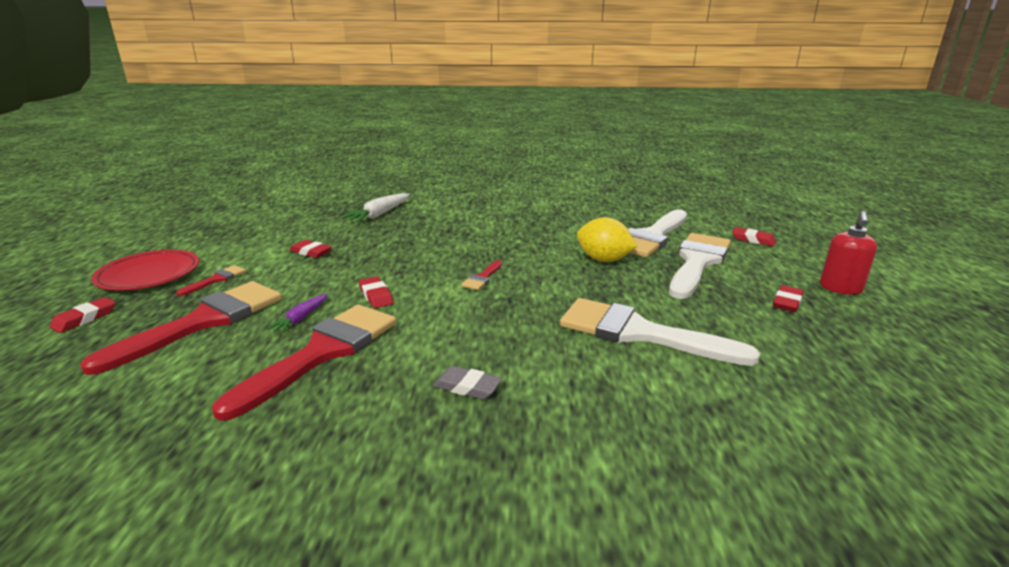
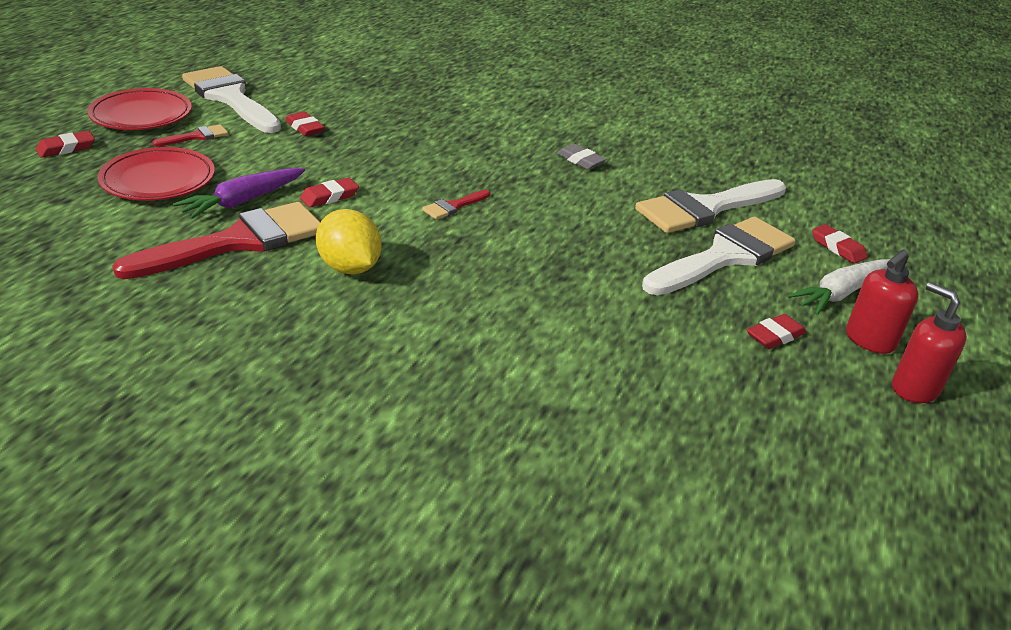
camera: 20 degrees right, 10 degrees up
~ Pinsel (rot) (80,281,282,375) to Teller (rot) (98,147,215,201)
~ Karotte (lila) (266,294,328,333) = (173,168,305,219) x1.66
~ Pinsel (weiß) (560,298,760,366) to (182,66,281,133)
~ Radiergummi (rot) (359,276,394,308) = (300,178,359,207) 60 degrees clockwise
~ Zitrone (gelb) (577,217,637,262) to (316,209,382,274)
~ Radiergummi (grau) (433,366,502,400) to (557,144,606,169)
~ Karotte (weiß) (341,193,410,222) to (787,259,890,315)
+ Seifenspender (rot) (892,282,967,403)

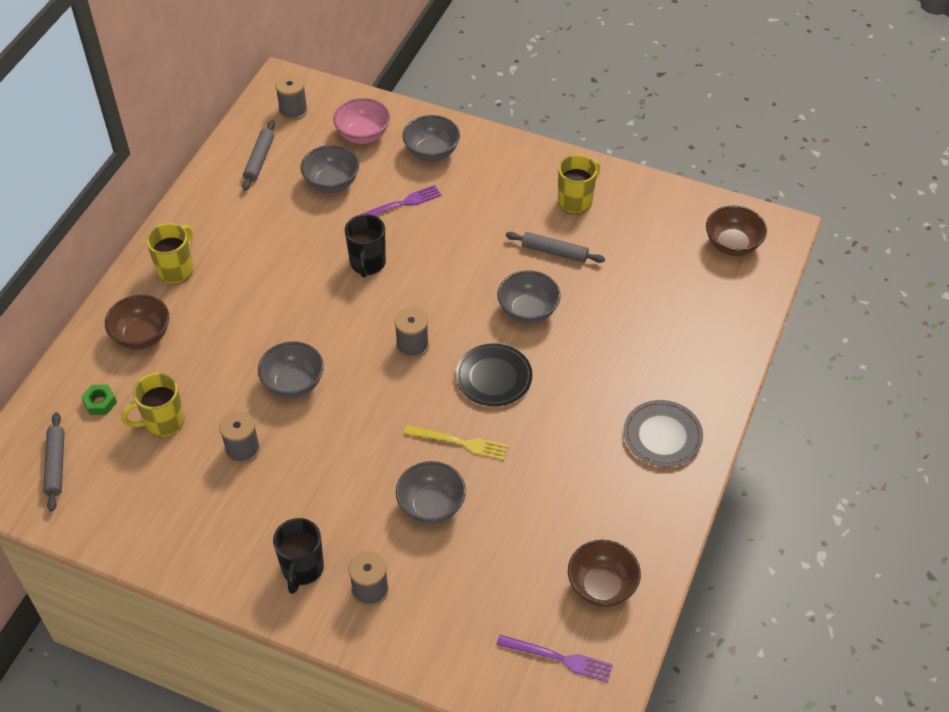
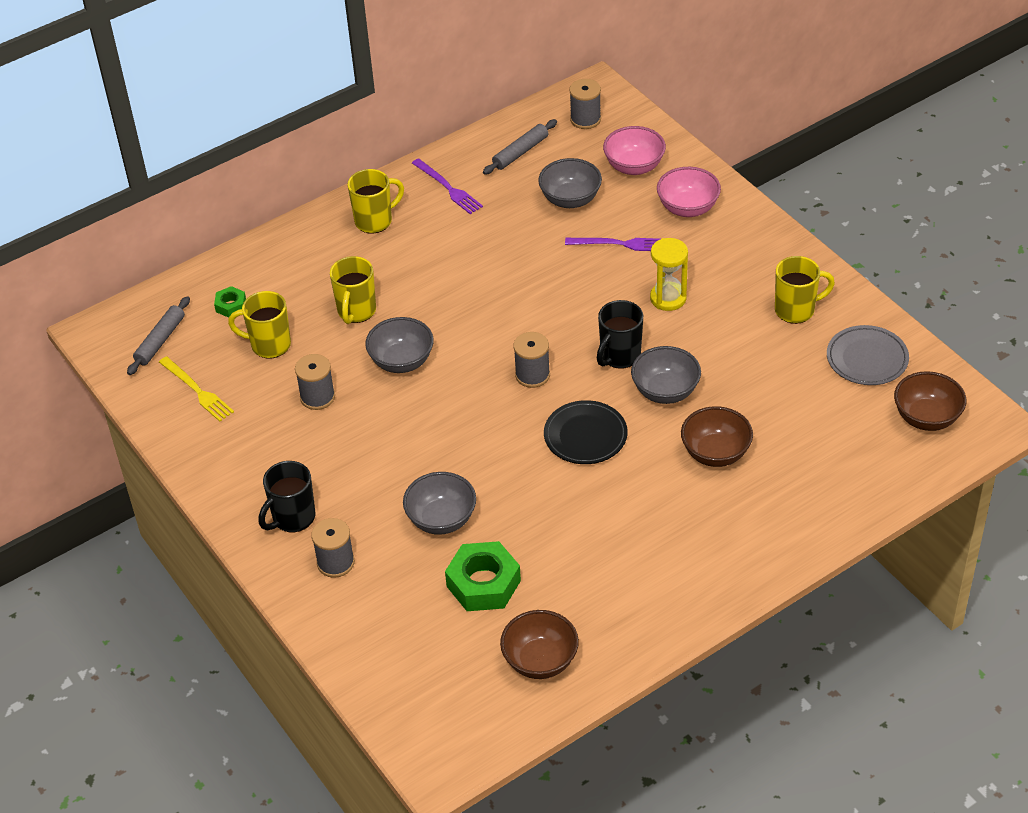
camera: 35 degrees right, 5 degrees down
~ Gabel (gelb) (404,425,509,460) to (159,356,234,421)
+ Tasse (gelb) (330,256,376,324)
~ Gabel (lila) (496,635,613,682) to (412,158,483,214)
+ Sechskantmutter (grün) (445,541,521,611)
~ Tasse (schwarz) (345,214,386,278) to (597,300,643,369)
+ Sanduhr (gelb) (650,238,688,311)
~ Schüssel (grau) (403,115,460,162) to Schüssel (rosa) (657,167,721,217)
~ Schüssel (braun) (105,295,169,350) to (681,406,753,467)
~ Teller (grau) (624,400,703,467) to (827,325,909,385)
- Nudelholz (grau) (506,232,605,263)

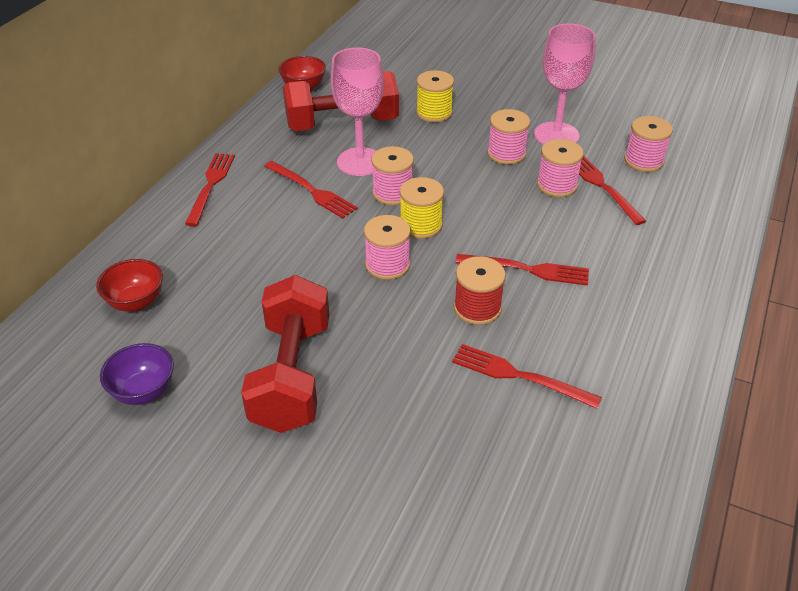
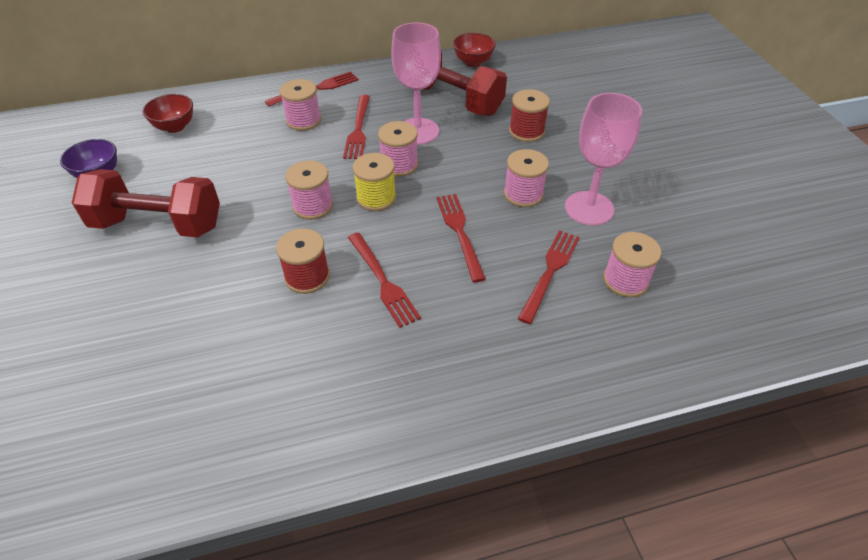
camera: 50 degrees right, 5 degrees up
~ Hantel (rot) (241,275,329,433) = (72,169,220,238) 45 degrees clockwise
~ Garnrolle (rosa) (537,139,584,197) to (280,79,321,131)
~ Gabel (rot) (452,344,602,409) to (436,194,486,282)
~ Garnrolle (gelb) (416,70,454,123) to Garnrolle (rot) (509,89,550,142)

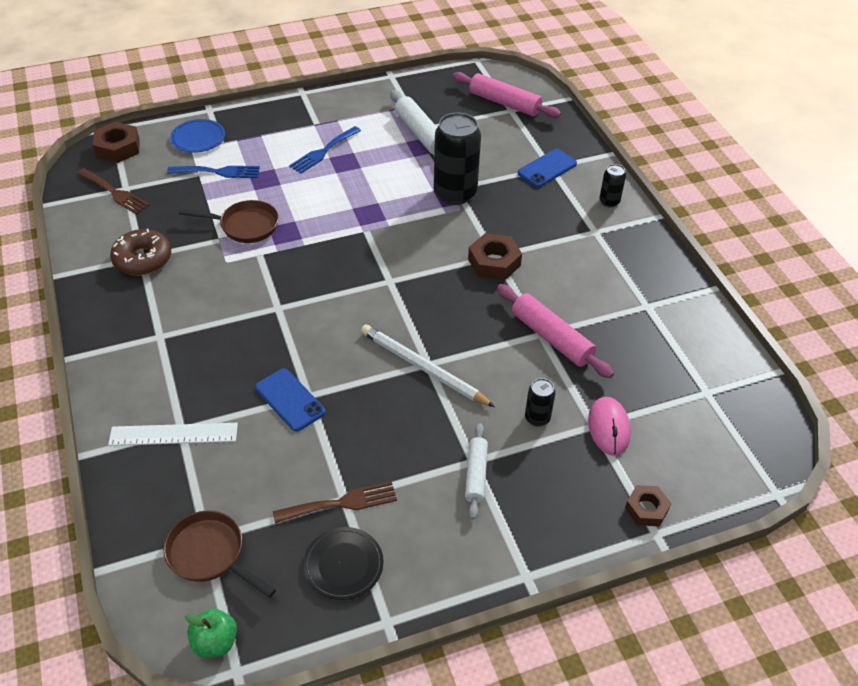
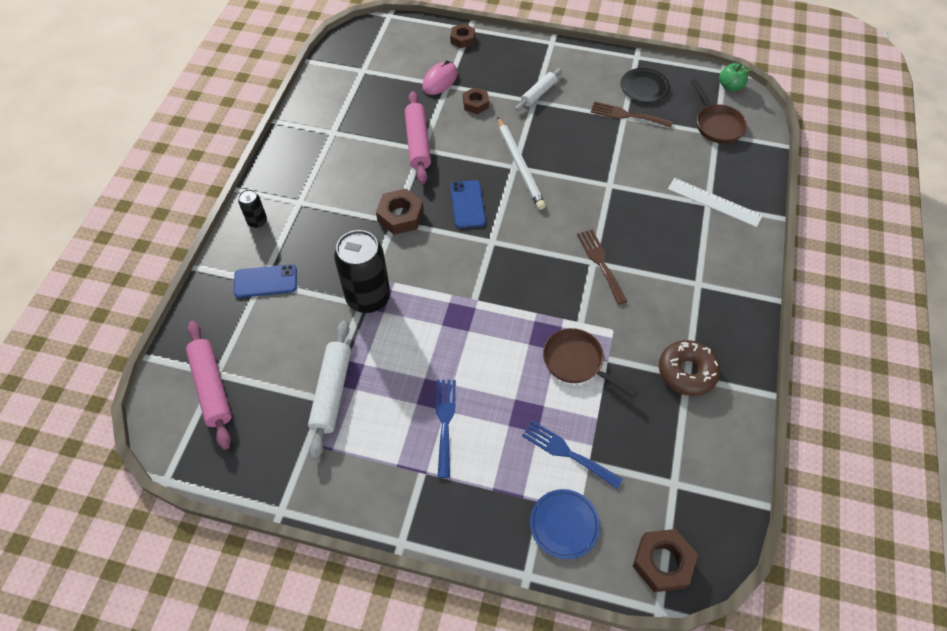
camera: 145 degrees left, 10 degrees up
~ Gabel (blau) (289,126,361,174) = (436,380,456,478) 75 degrees counterclockwise
~ Handy (blau) (255,368,325,431) to (450,180,486,228)
~ Dose (schwarz) (525,378,555,427) to Sechskantmutter (braun) (463,87,489,114)
~ Gabel (braun) (77,169,150,214) to (577,229,628,305)

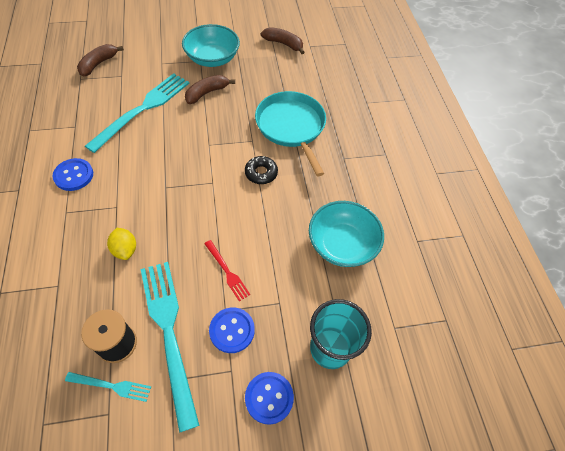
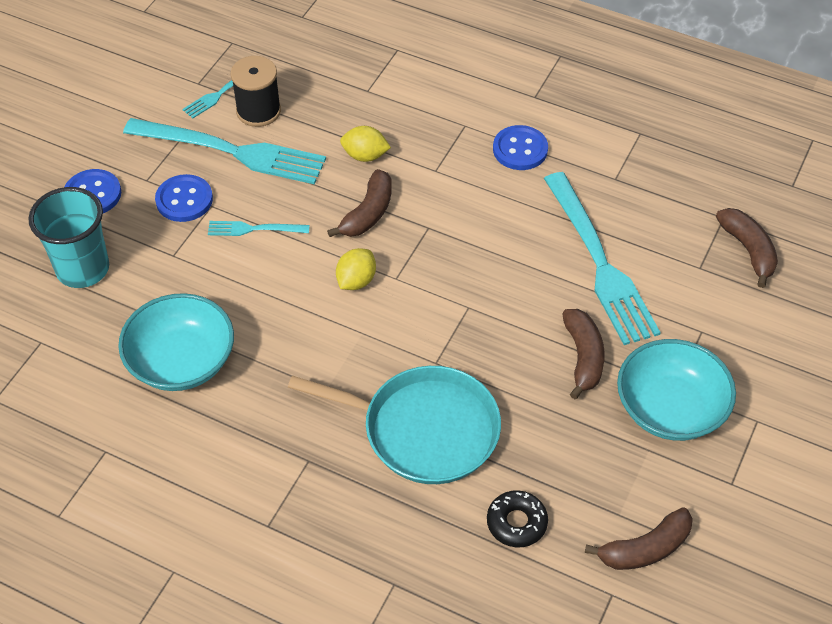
camera: 130 degrees right, 5 degrees down
~ Gabel (rot) (204,240,250,301) to Gabel (türkis) (208,221,310,236)
+ Banane (braun) (327,169,392,237)
+ Zitrone (gelb) (336,248,376,290)
~ Donut (schwarz) (245,156,278,184) to (487,490,548,547)

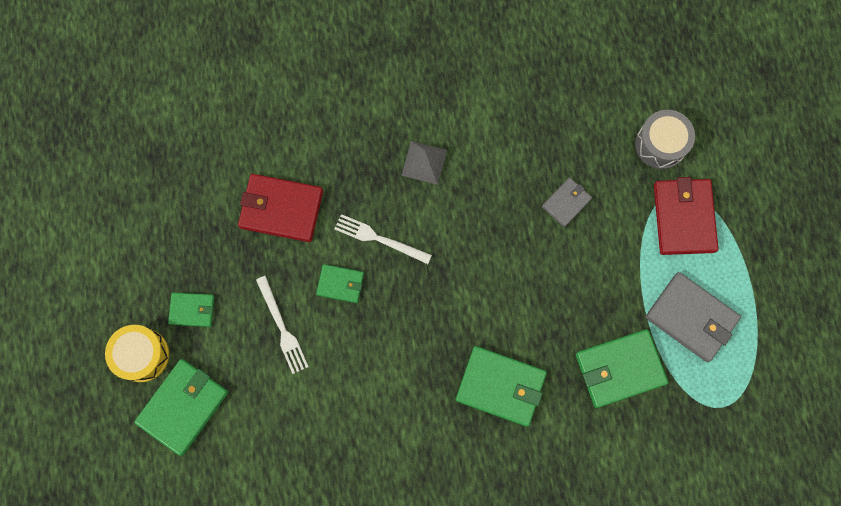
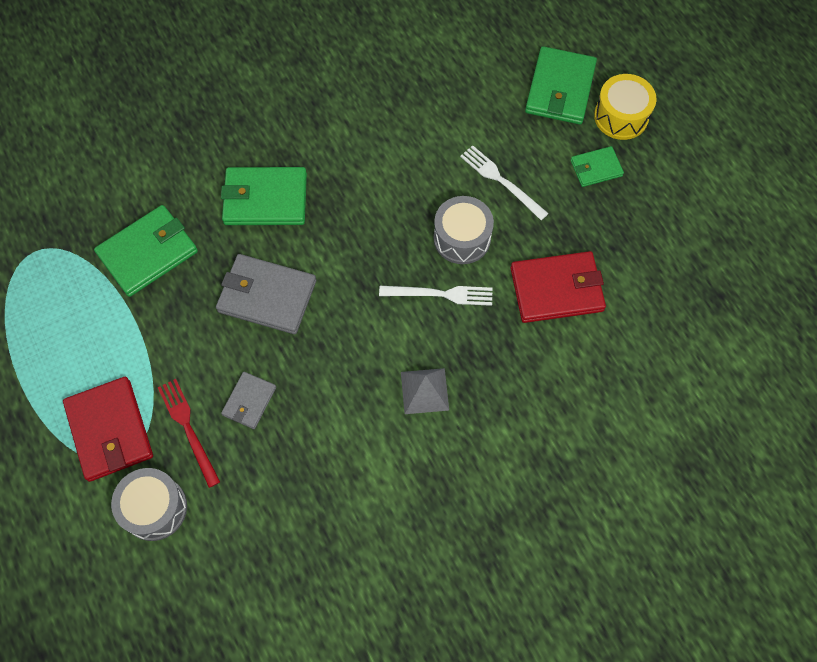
camera: 160 degrees right, 10 degrees down
+ Gabel (rot) (158,379,220,488)
~ Geldbörse (grau) (645,272,741,362) to (216,254,316,334)
~ Geldbörse (grün) (316,264,364,303) to Trommel (grau) (434,196,494,264)

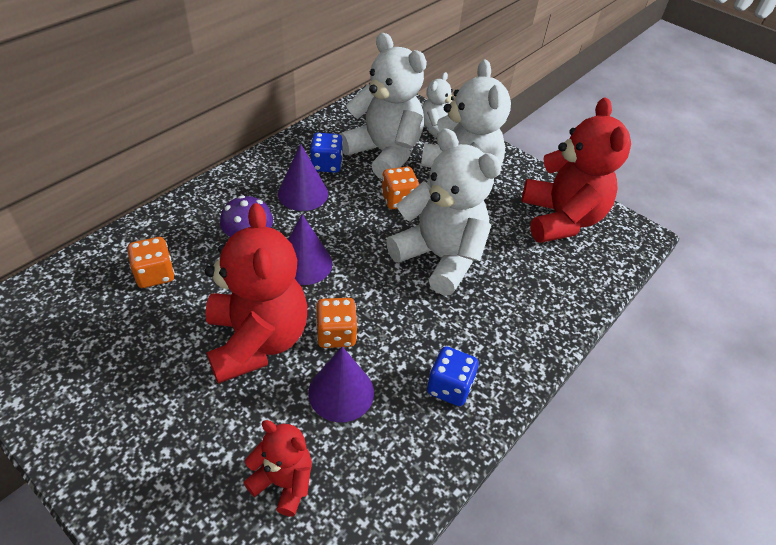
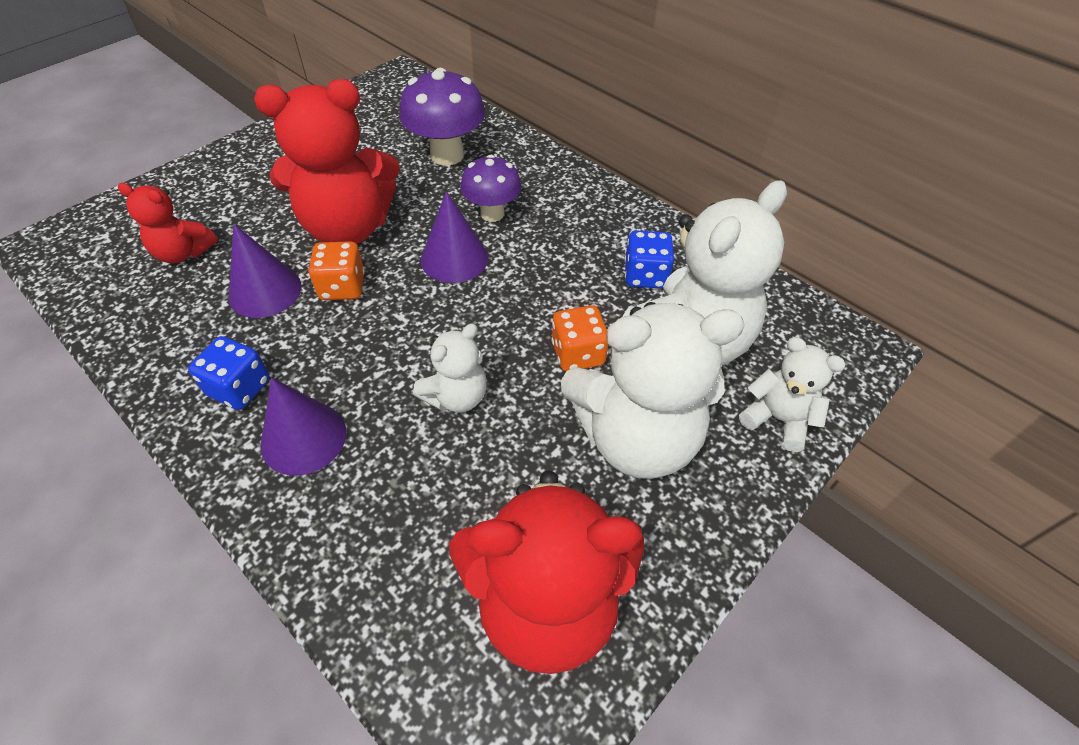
camera: 95 degrees right, 5 degrees up
~ Teddybär (rot) (243,420,312,516) = (118,183,218,264) 75 degrees clockwise
~ Kegel (lila) (278,144,328,211) to (261,378,346,476)
~ Spielwürfel (orange) (127,237,174,288) to Pilz (lila) (399,68,485,165)
~ Teddybär (weiß) (386,128,502,295) = (413,323,487,412) x0.52

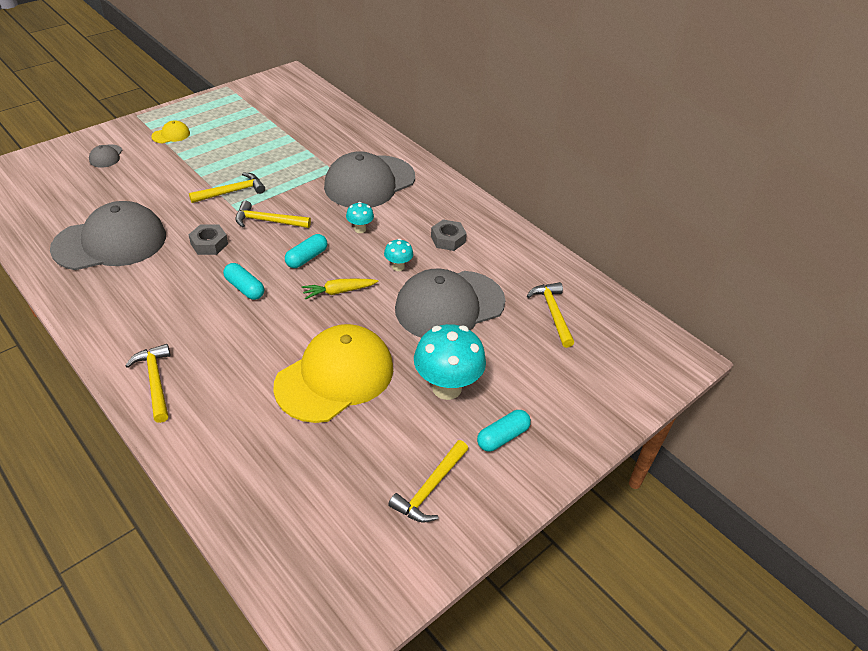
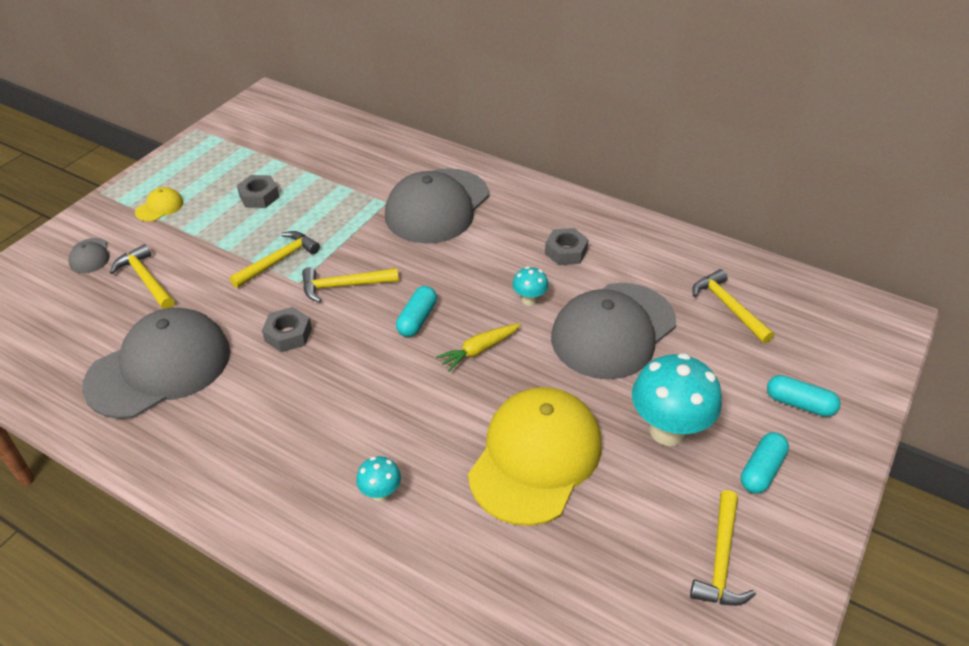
camera: 15 degrees left, 0 degrees up
~ Hammer (gelb) (125,344,170,423) to (110,244,175,309)
+ Sechskantmutter (grau) (237,175,279,208)
~ Pilz (türkis) (346,202,374,233) to (356,456,401,502)
~ Kapsel (türkis) (223,263,264,300) to (767,375,841,417)

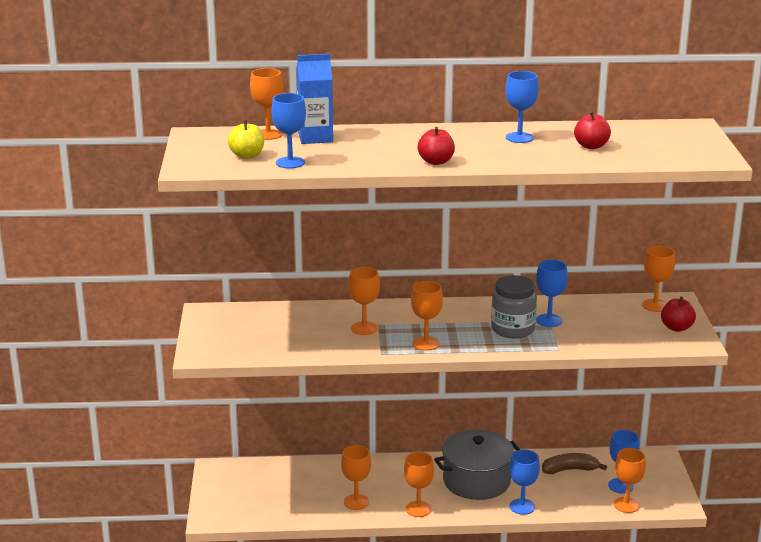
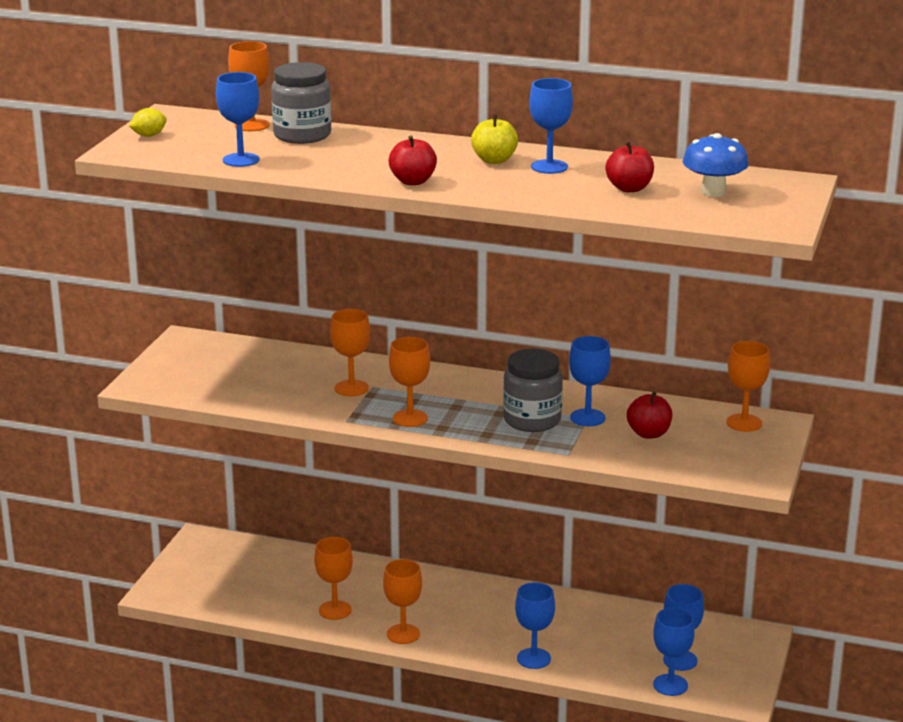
camera: 20 degrees right, 0 degrees up
+ Zitrone (gelb) (129,108,167,137)
~ Getränkekarton (blau) (296,54,333,144) to Einmachglas (grau) (271,62,331,144)
~ Apfel (gelb) (227,120,264,159) to (471,114,518,164)
~ Apfel (rot) (661,296,696,332) to (627,392,672,439)
~ Kelch (orange) (614,448,646,513) to Kelch (blau) (653,608,695,696)
+ Pilz (blau) (683,133,749,197)
- Kochtopf (grau) (434,429,520,500)
- Banane (braun) (542,453,607,474)

